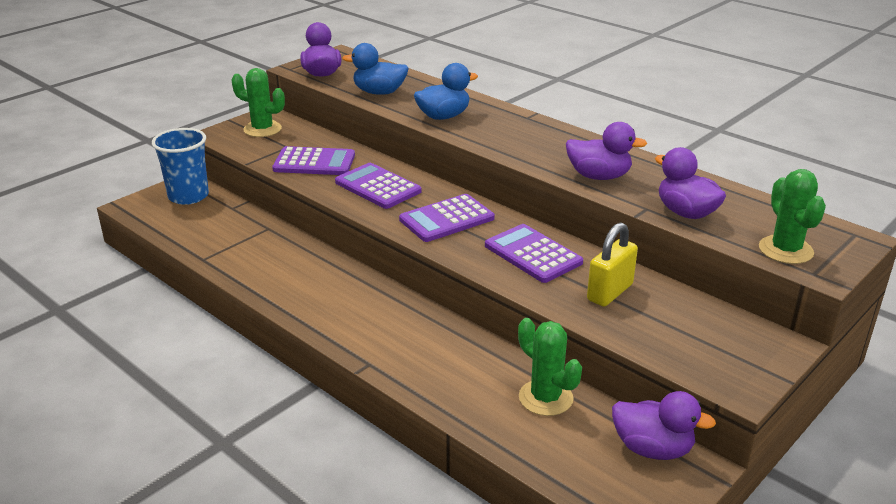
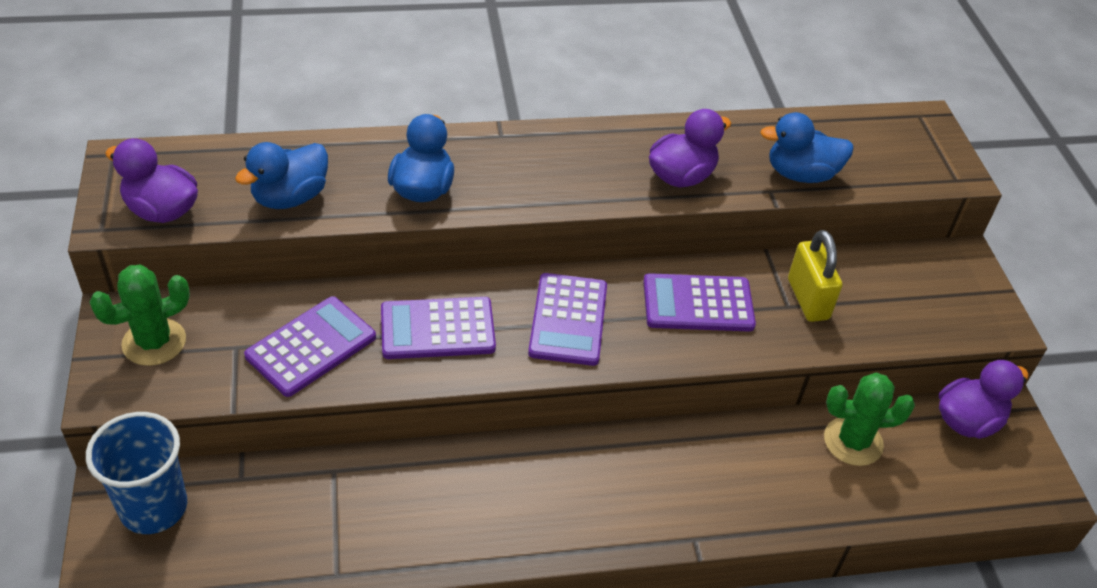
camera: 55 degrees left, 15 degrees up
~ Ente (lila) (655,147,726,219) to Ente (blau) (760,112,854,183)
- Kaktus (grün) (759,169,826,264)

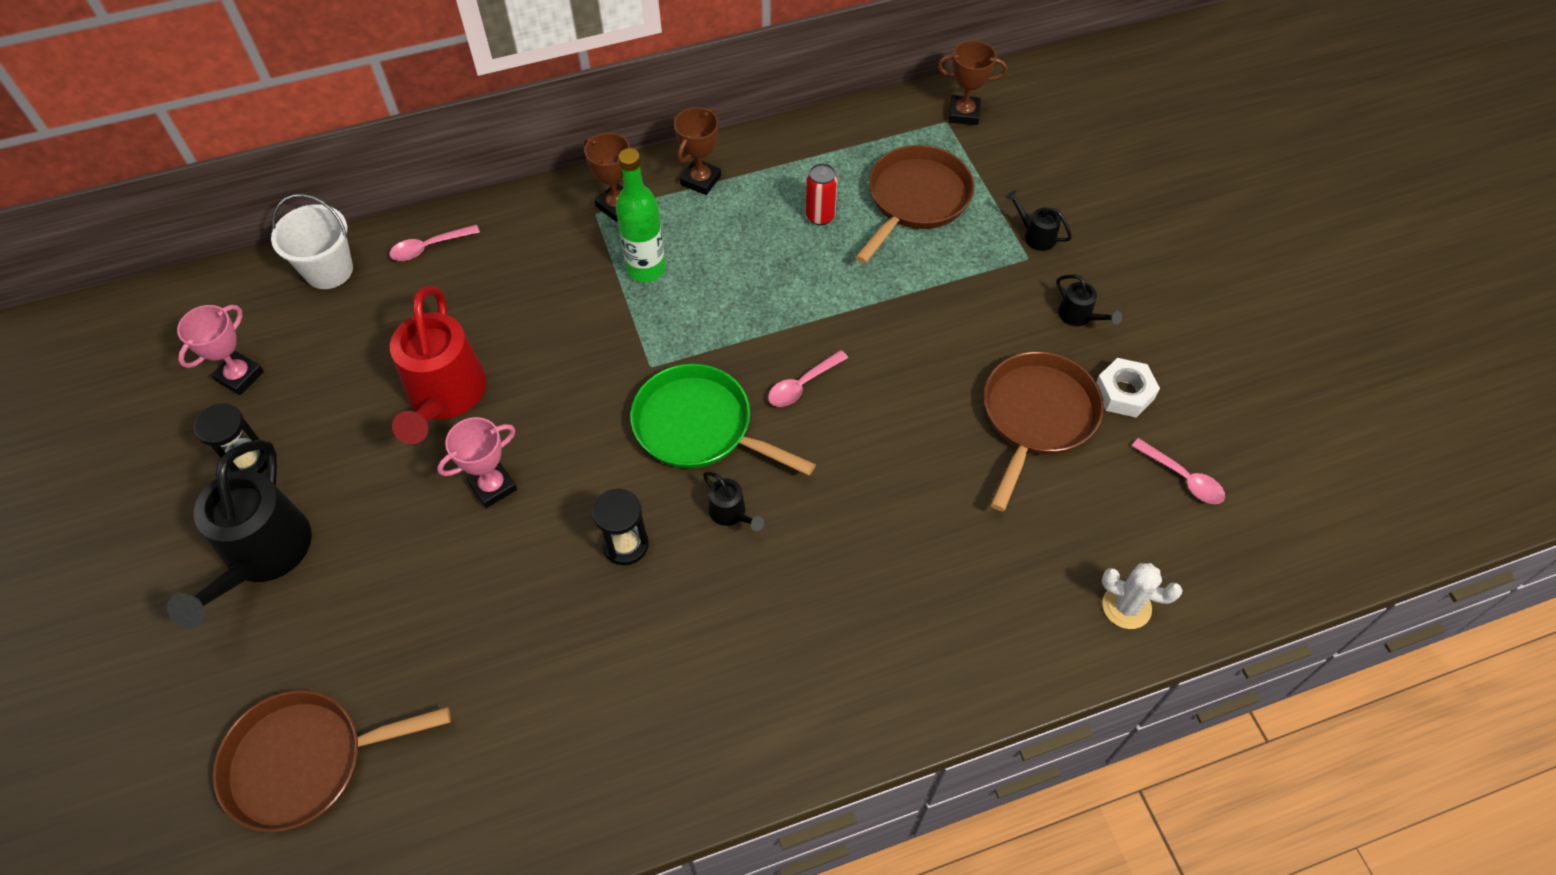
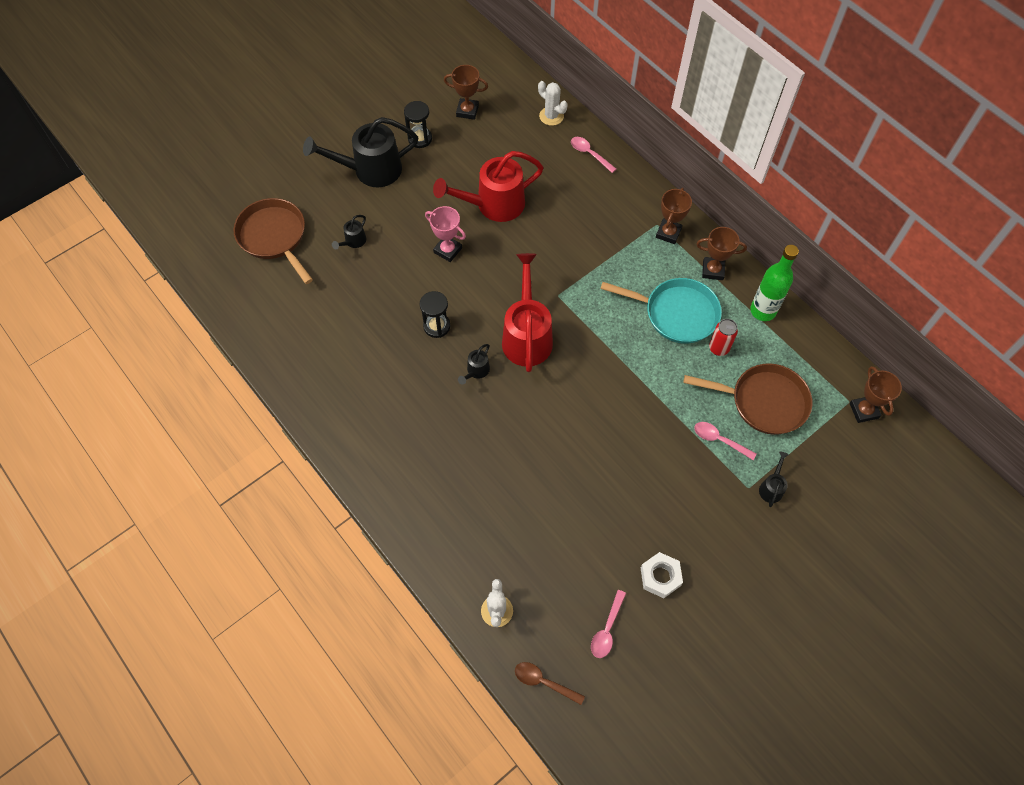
camera: 70 degrees right, 5 degrees up
~ Gießkanne (schwarz) (1057,274,1122,326) to (332,215,366,249)
~ Pokal (rosa) (177,305,264,395) to Pokal (braun) (444,65,488,120)
~ Pfanne (grün) (630,364,816,476) to Gießkanne (rot) (502,253,553,372)
+ Löffel (braun) (515,662,585,705)
~ Eimer (weiß) (271,194,353,289) to Kaktus (weiß) (538,81,568,126)
+ Pfanne (türkis) (600,278,722,344)
~ Löffel (rosa) (768,350,848,407) to (694,422,757,460)
~ Flasche (grün) (616,148,666,282) to (750,245,799,321)
- Pfanne (braun) (984,351,1104,511)

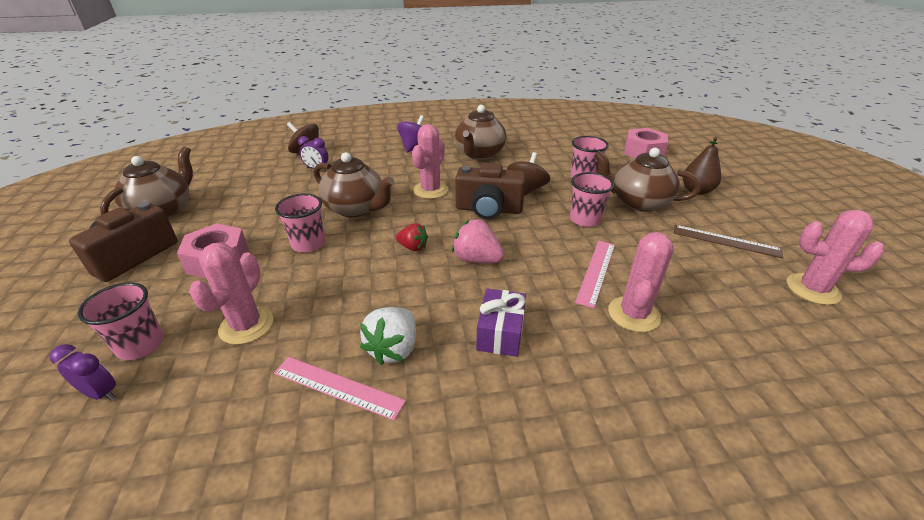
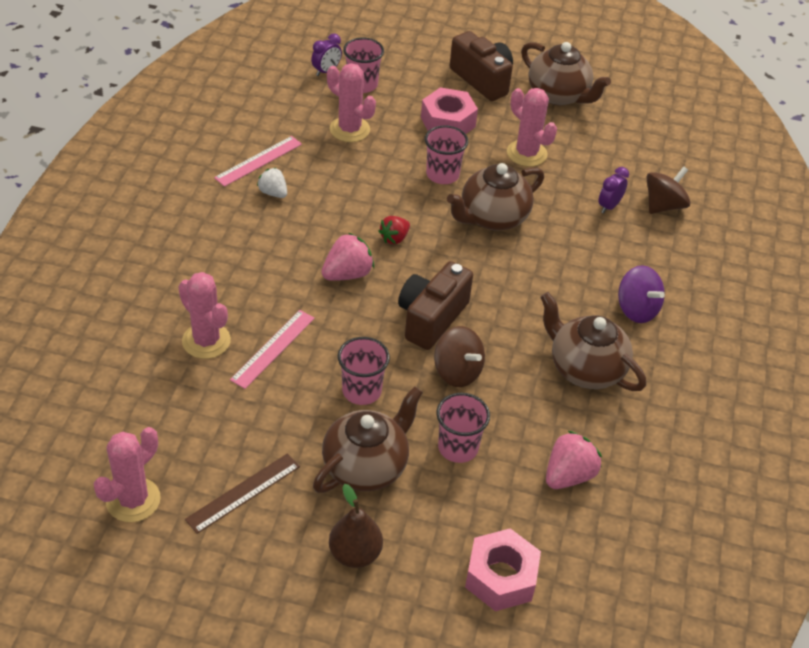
camera: 110 degrees right, 10 degrees up
~ Lineal (rosa) (575,241,615,308) = (230,310,315,389) 75 degrees clockwise
~ Erdbeere (weiß) (360,307,416,365) = (257,168,287,198) x0.65
~ Kaktus (rosa) (412,124,448,199) to (507,88,557,167)
+ Erdbeere (rosa) (546,431,602,489)
- Geschenk (lila) (476,289,526,357)

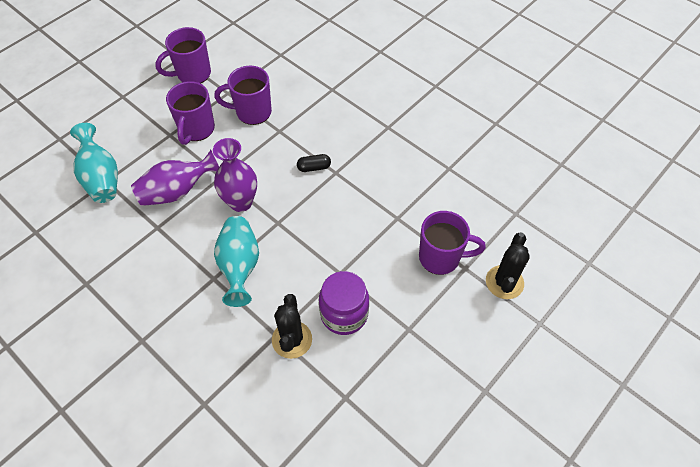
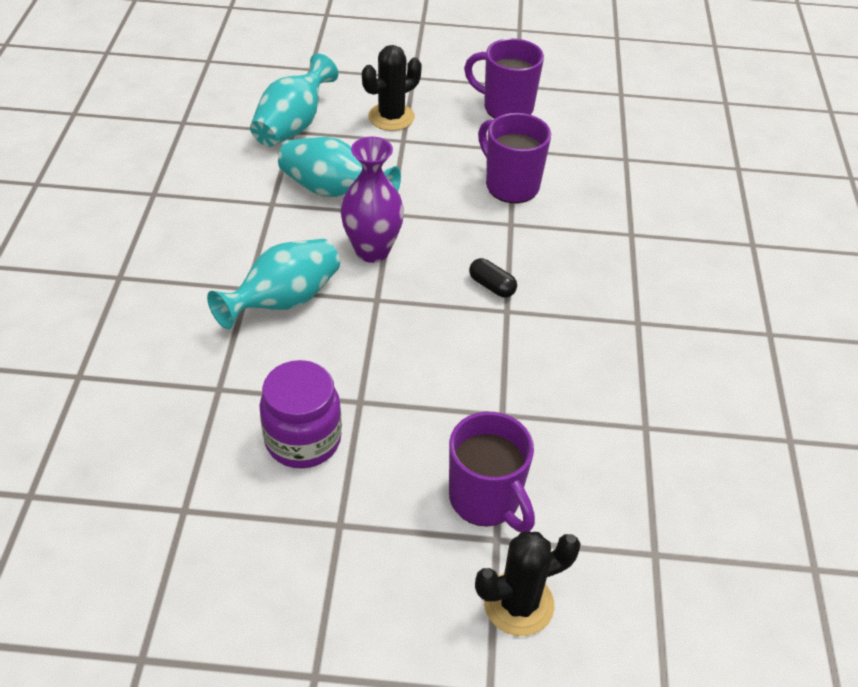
camera: 50 degrees right, 10 degrees down
~ Vase (lila) (131,150,219,206) to Vase (türkis) (278,137,401,197)
~ Kaktus (schwarz) (272,294,312,359) to (362,45,422,131)
- Tasse (lila) (166,81,215,145)

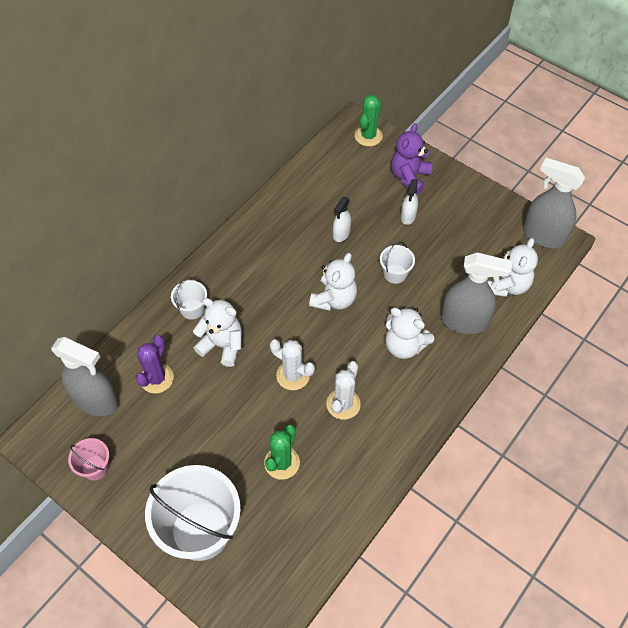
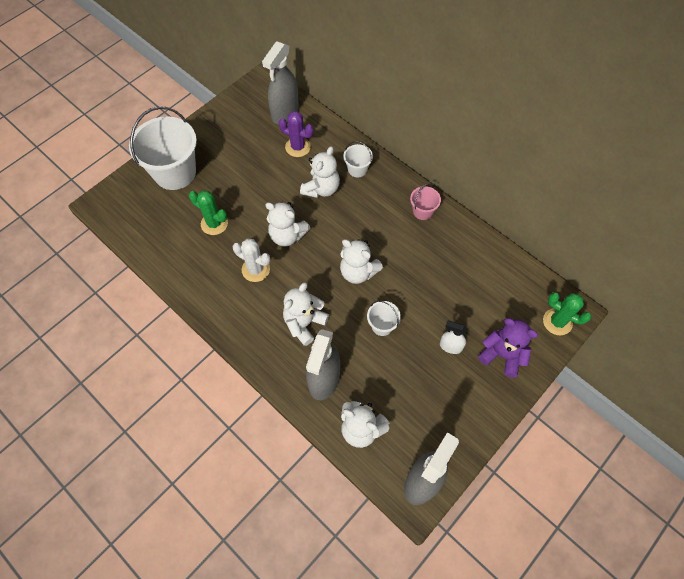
camera: 95 degrees right, 5 degrees up
~ Kaktus (weiß) (270,339,315,390) to Teddybär (weiß) (265,201,310,246)
~ Eimer (rosa) (68,438,109,480) to (410,183,441,220)
- Sprühflasche (weiß) (333,197,351,242)

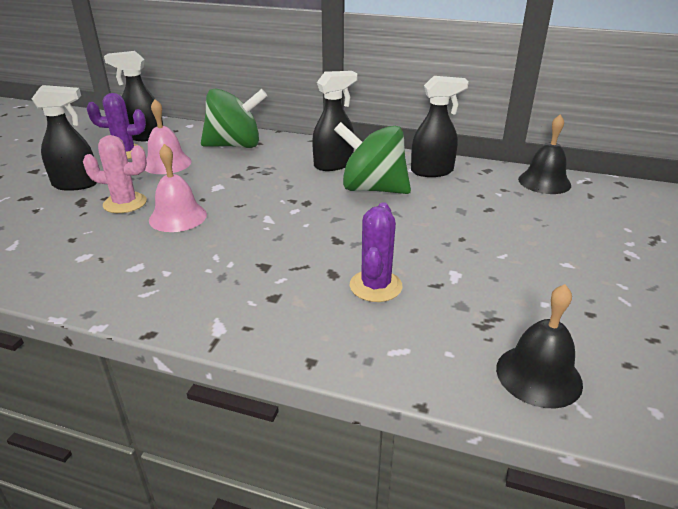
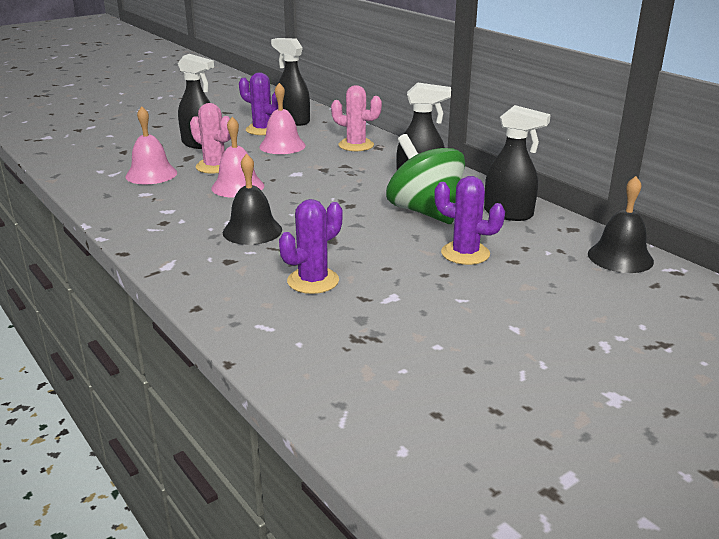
camera: 35 degrees right, 5 degrees down
+ Glocke (rosa) (125,106,177,184)
~ Glocke (schwarz) (496,284,583,409) to (223,153,282,245)
~ Kreisel (grün) (201,89,267,148) to Kaktus (rosa) (331,85,382,151)
+ Kaktus (lila) (434,176,505,265)

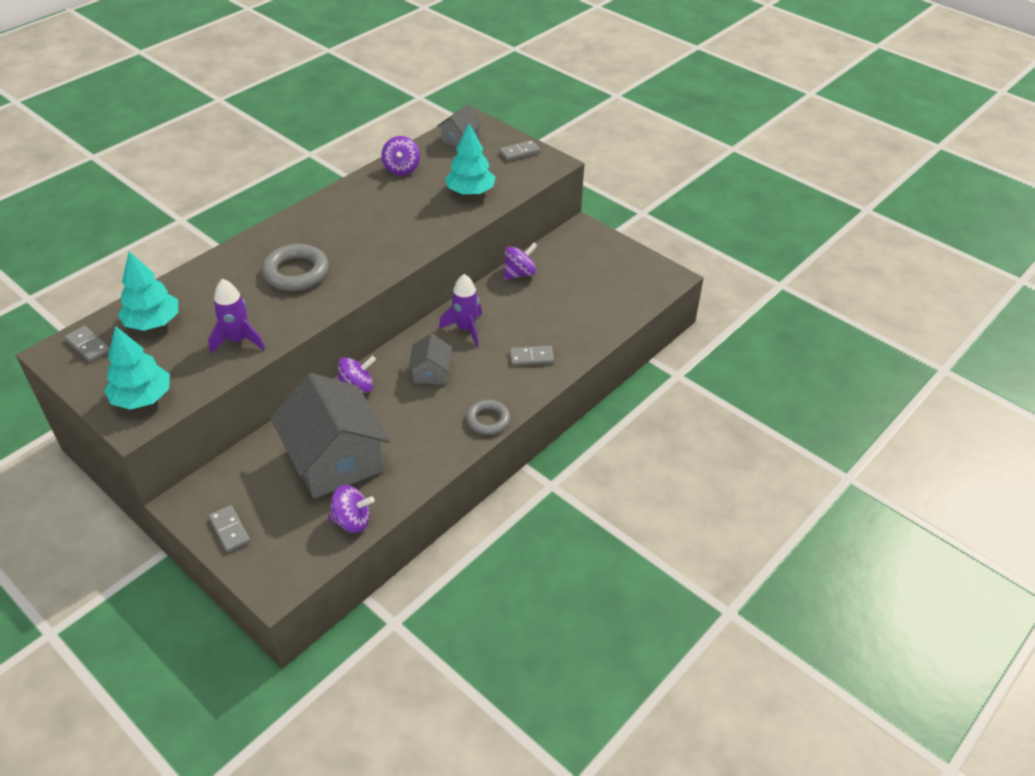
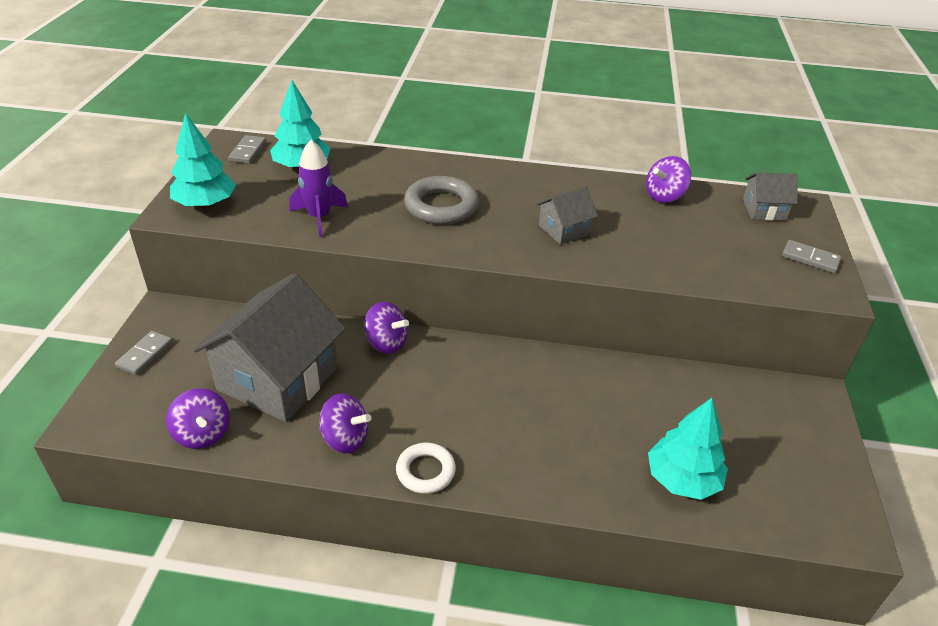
camera: 55 degrees right, 5 degrees down
~ Kreisel (lila) (504,243,538,280) to (319,393,371,453)
~ Ring (grau) (466,400,510,435) to Ring (weiß) (396,443,456,494)
~ Haus (grau) (408,333,452,385) to (536,187,598,245)
~ Baum (türkis) (445,124,496,195) to (648,398,728,500)
- Rakete (lila) (439,274,482,346)
- Dominostein (grau) (510,346,554,366)

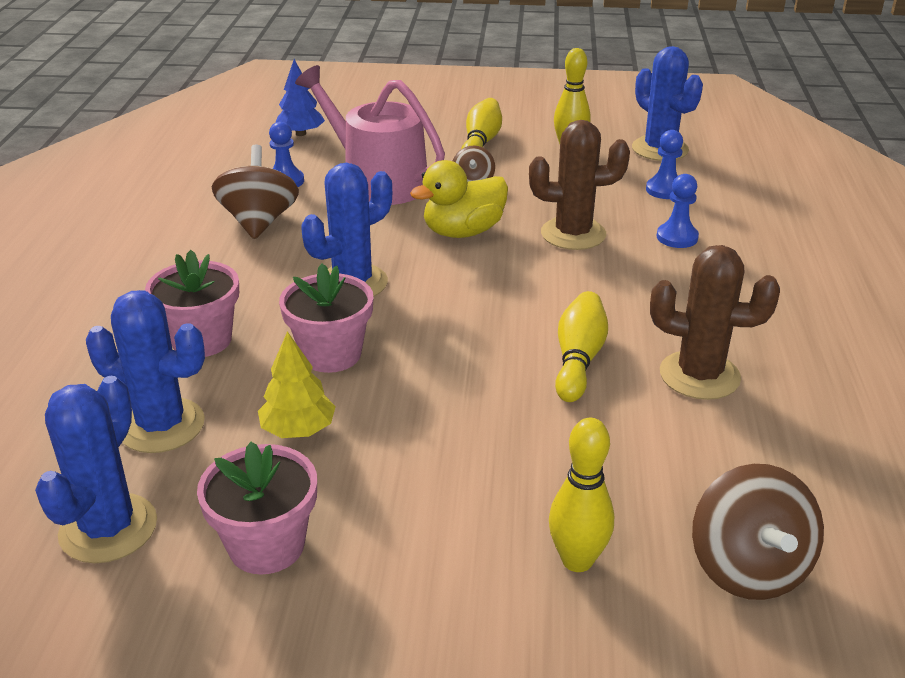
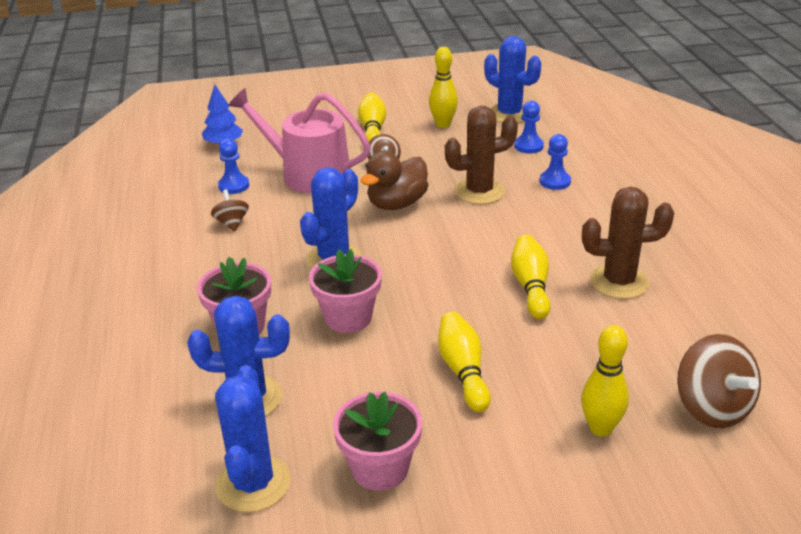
camera: 15 degrees left, 0 degrees up
~ Kreisel (braun) (212,145,299,239) = (211,190,249,231) x0.55
~ Ente (gelb) (410,160,508,238) to Ente (braun) (361,151,428,210)
+ Bowlingkegel (gelb) (438,312,491,412)
- Baum (gelb) (258,331,336,438)

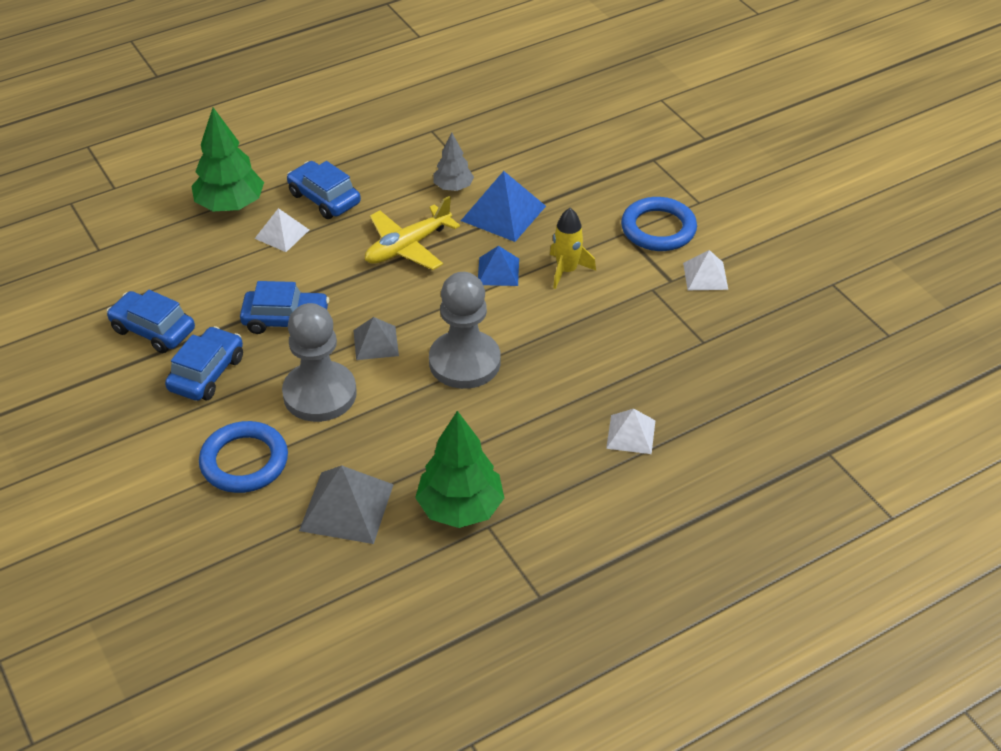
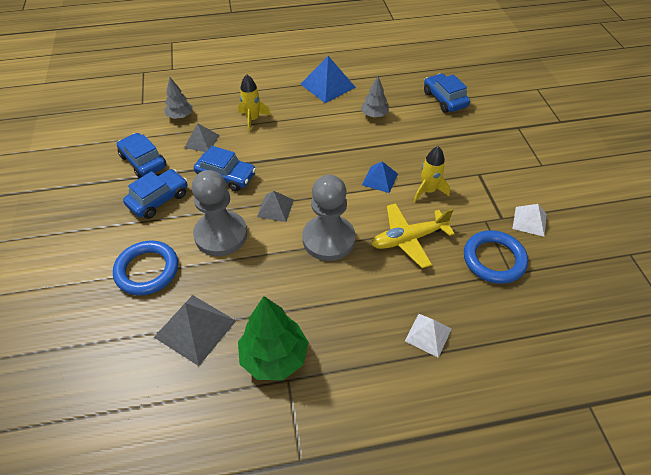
camera: 20 degrees right, 5 degrees up
+ Baum (grau) (164,77,193,119)
+ Pyramide (grau) (184,123,219,152)
~ Pyramide (weiß) (255,208,309,252) to Rakete (gelb) (238,74,271,132)
~ Pyramide (blau) (461,171,546,242) to (301,56,356,103)
~ Flugzeug (gelb) (365,196,460,270) to (371,203,455,268)
~ Auto (blau) (287,161,361,219) to (424,74,470,113)
~ Ring (blau) (621,197,697,251) to (464,230,528,284)
- Baum (grün) (191,107,264,211)

